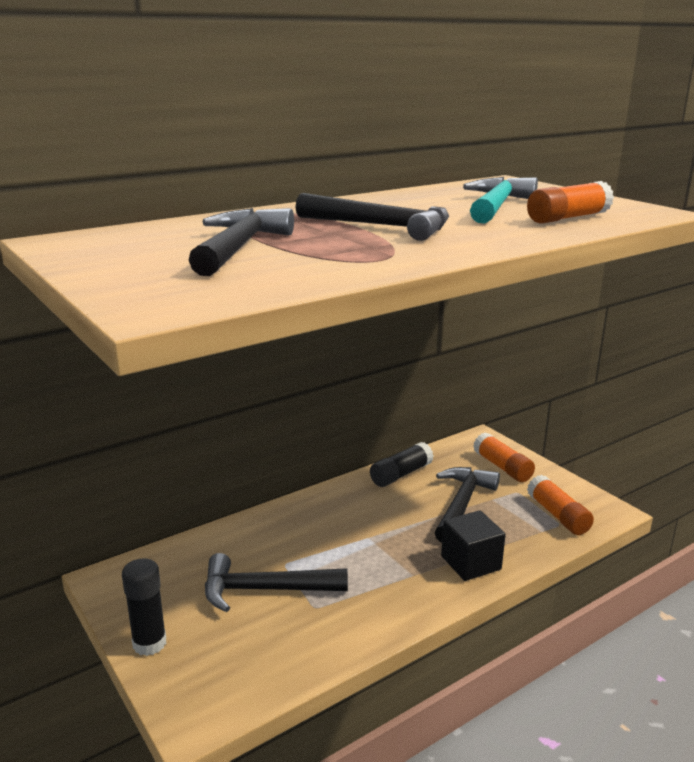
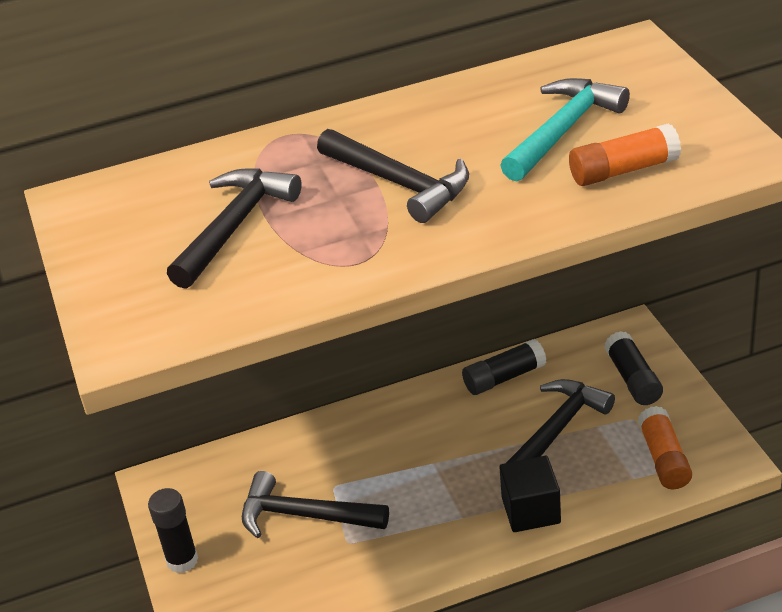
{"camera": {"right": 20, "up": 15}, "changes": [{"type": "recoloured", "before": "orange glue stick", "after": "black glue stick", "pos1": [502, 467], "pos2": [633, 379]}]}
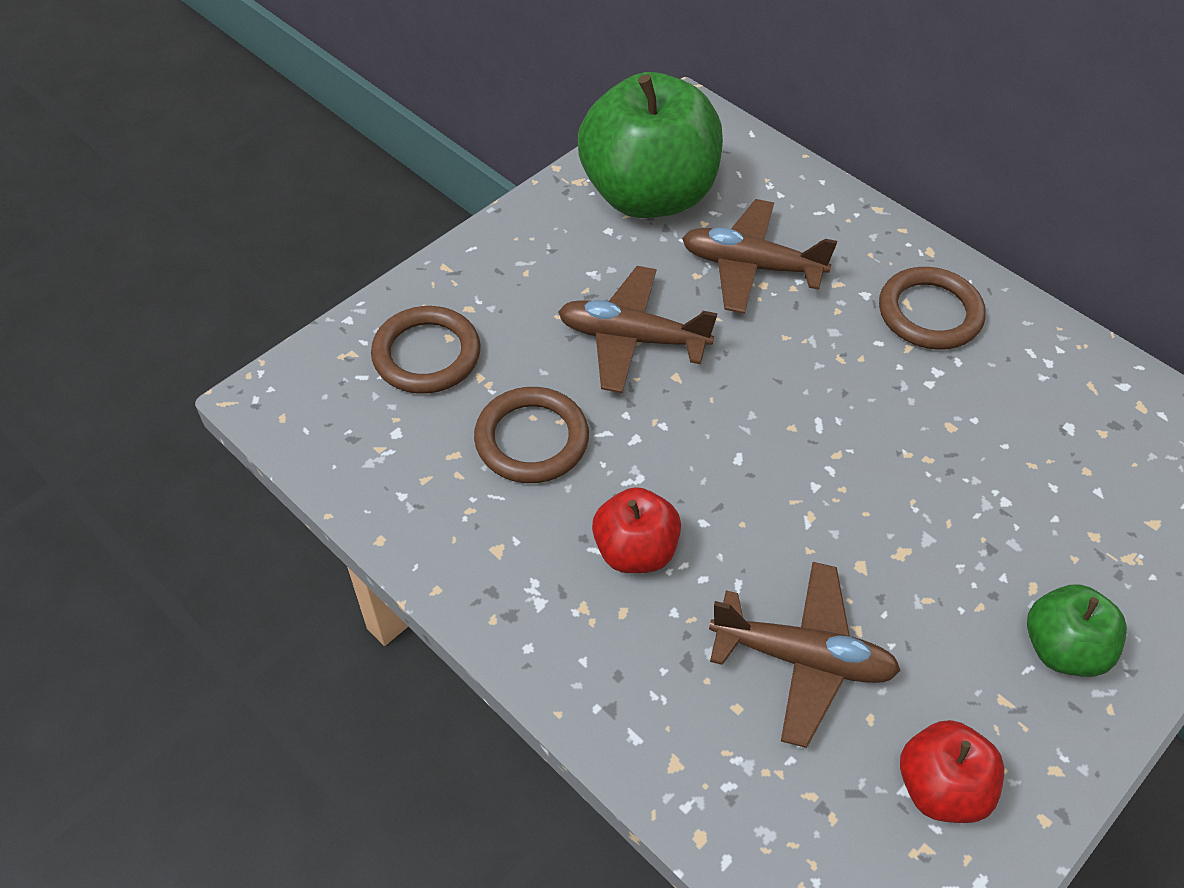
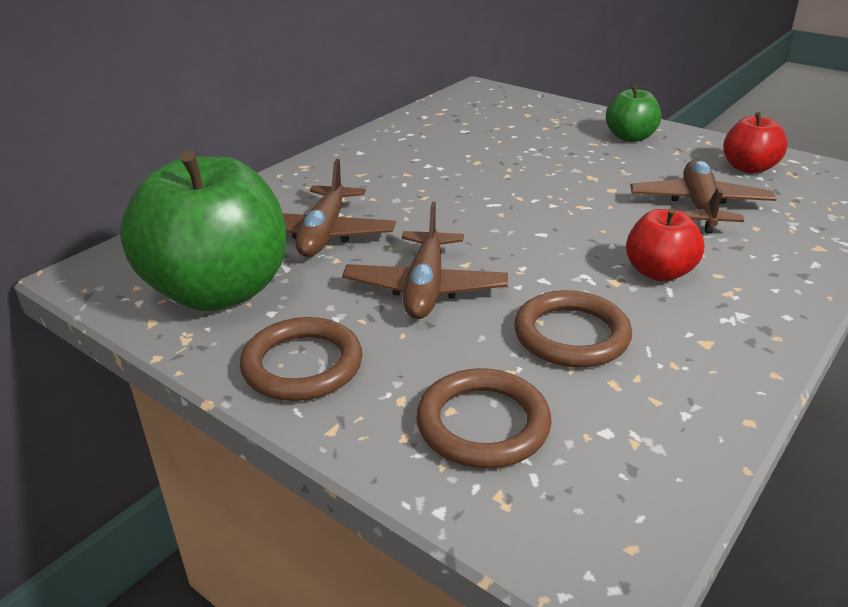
{"camera": {"right": -95, "up": -20}, "changes": [{"type": "moved", "before": "brown ring", "pos1": [929, 313], "pos2": [302, 365]}]}
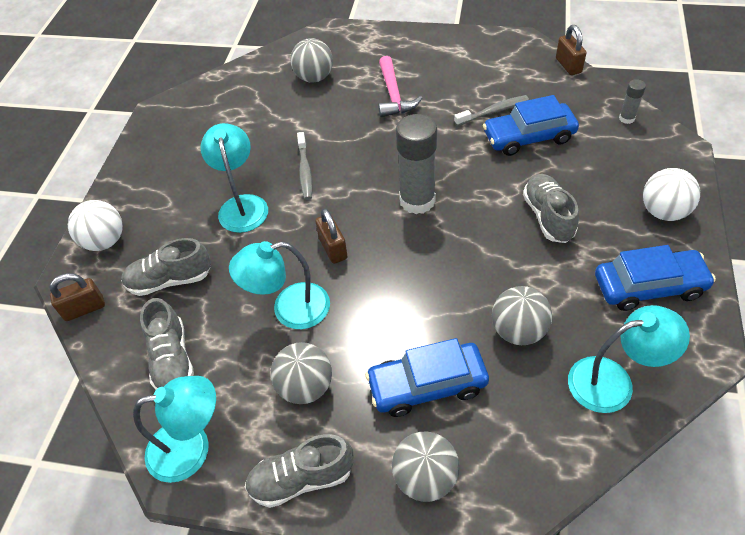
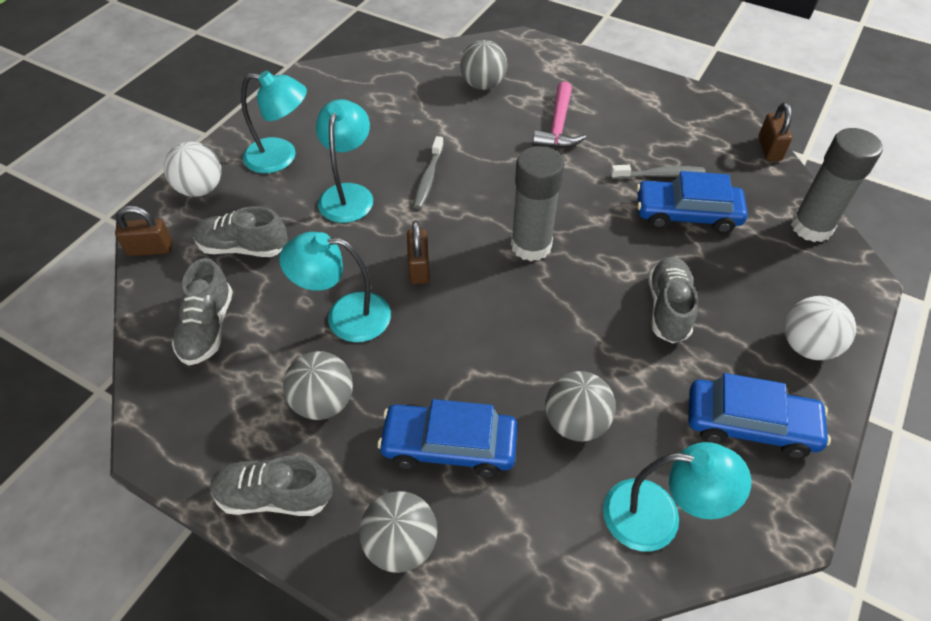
{"camera": {"right": 15, "up": 0}, "changes": [{"type": "moved", "before": "turquoise lamp", "pos1": [192, 448], "pos2": [281, 157]}, {"type": "resized", "before": "grey glue stick", "pos1": [626, 118], "pos2": [811, 227], "scale": 2.14}]}
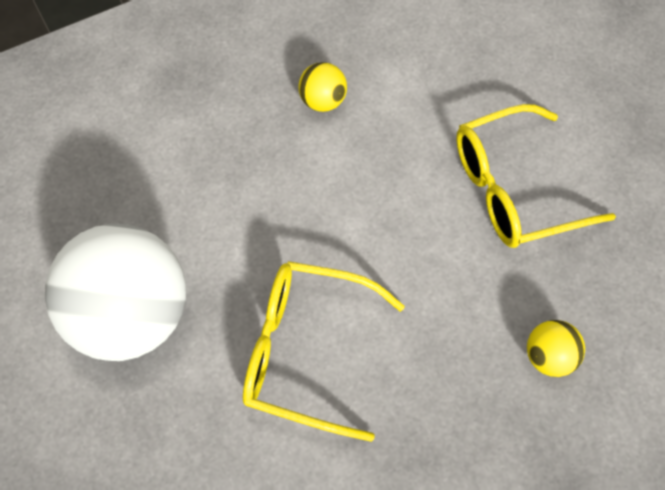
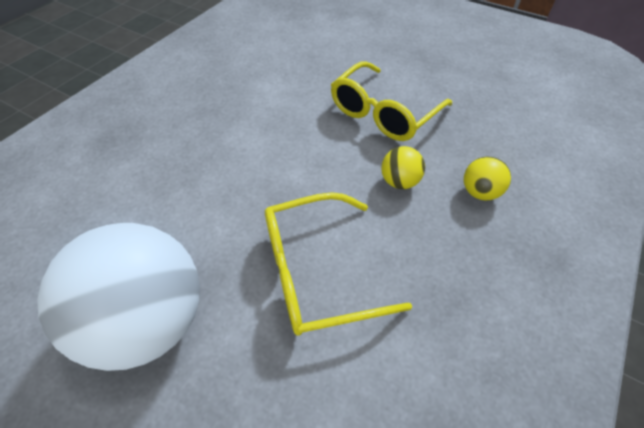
{"camera": {"right": -30, "up": -10}, "changes": [{"type": "moved", "before": "yellow ball", "pos1": [323, 101], "pos2": [399, 181]}]}
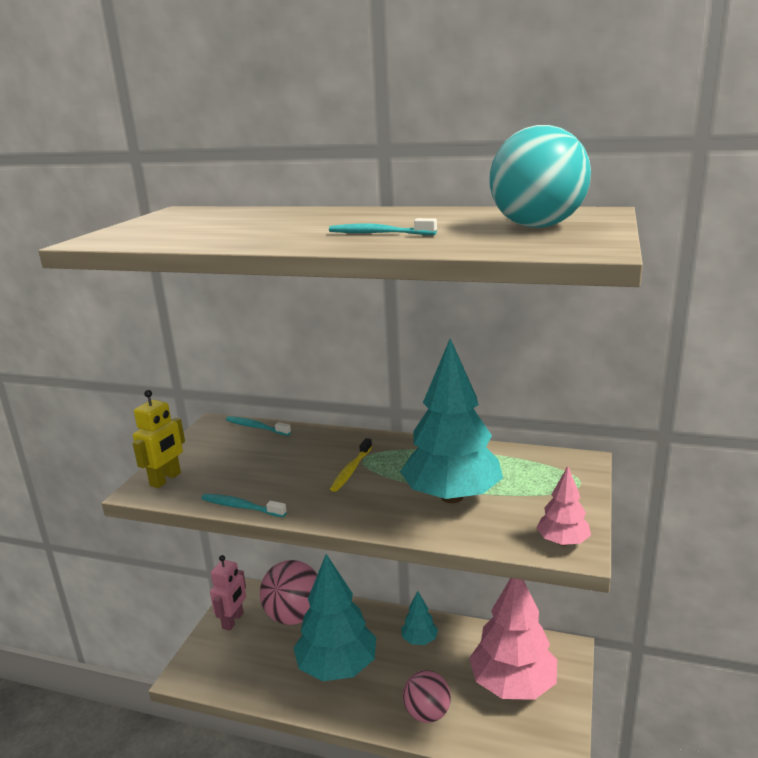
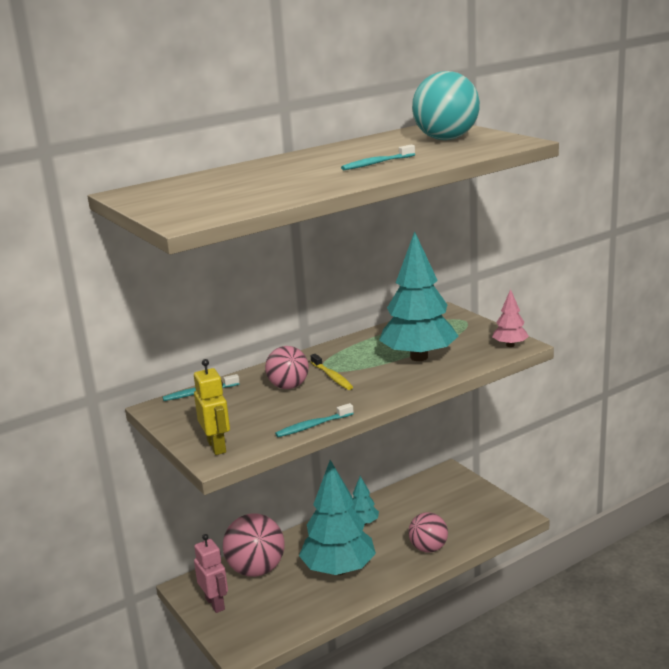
{"camera": {"right": -50, "up": 0}, "changes": [{"type": "removed", "before": "pink tree", "pos1": [512, 685]}, {"type": "added", "after": "pink ball", "pos2": [288, 386]}]}
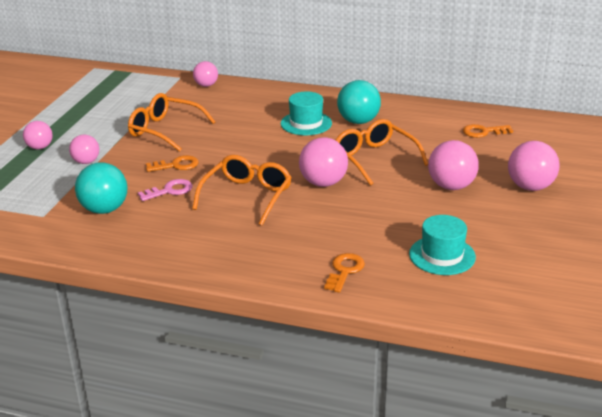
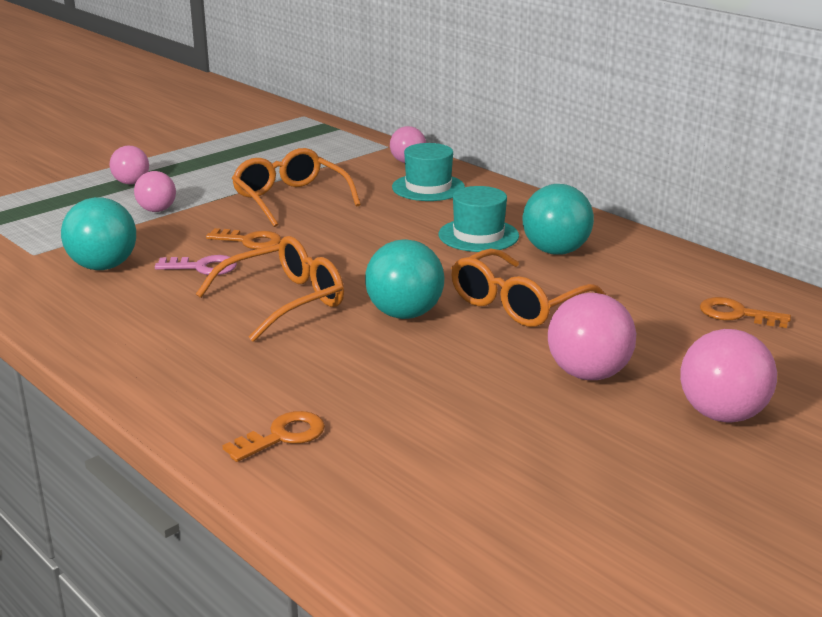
{"camera": {"right": 30, "up": -5}, "changes": [{"type": "recoloured", "before": "pink ball", "after": "turquoise ball", "pos1": [323, 183], "pos2": [404, 314]}, {"type": "turned", "before": "orange glasses", "pos1": [374, 158], "pos2": [517, 304], "turn": -135}, {"type": "moved", "before": "turquoise hat", "pos1": [442, 255], "pos2": [428, 187]}]}
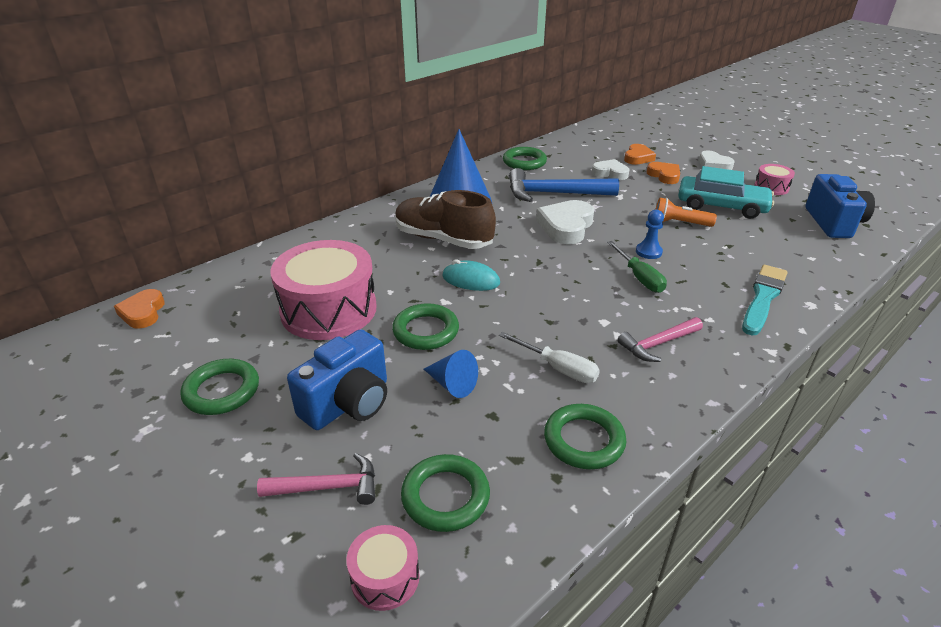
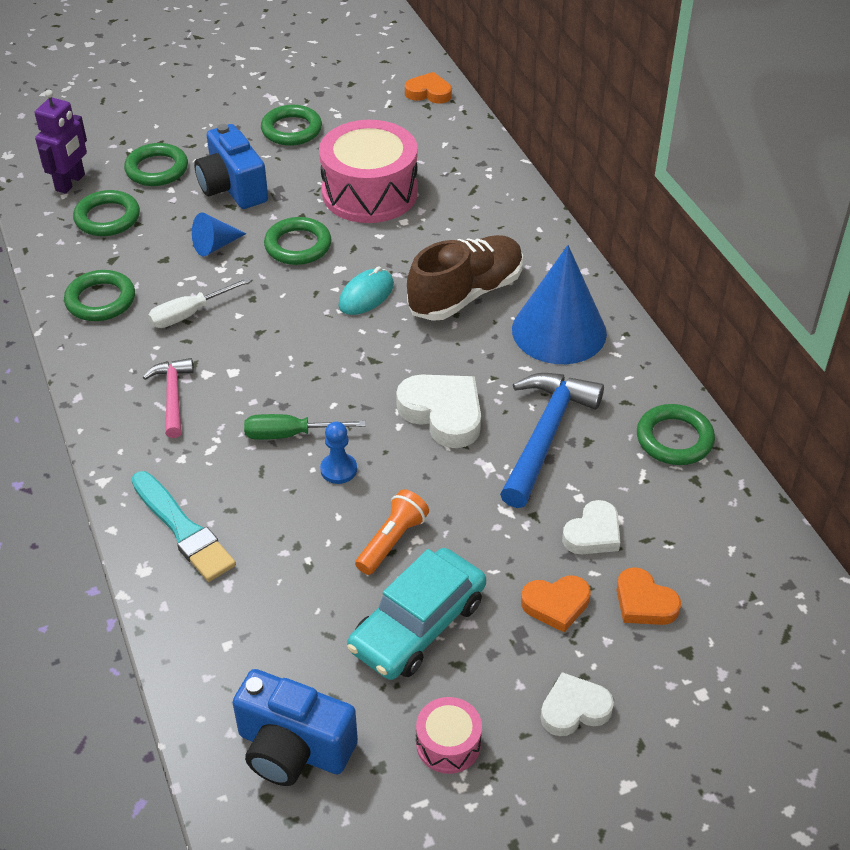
{"camera": {"right": 110, "up": 10}, "changes": [{"type": "replaced", "before": "pink hammer", "after": "green ring", "pos1": [328, 487], "pos2": [157, 169]}, {"type": "replaced", "before": "pink drum", "after": "purple robot", "pos1": [385, 577], "pos2": [70, 182]}]}
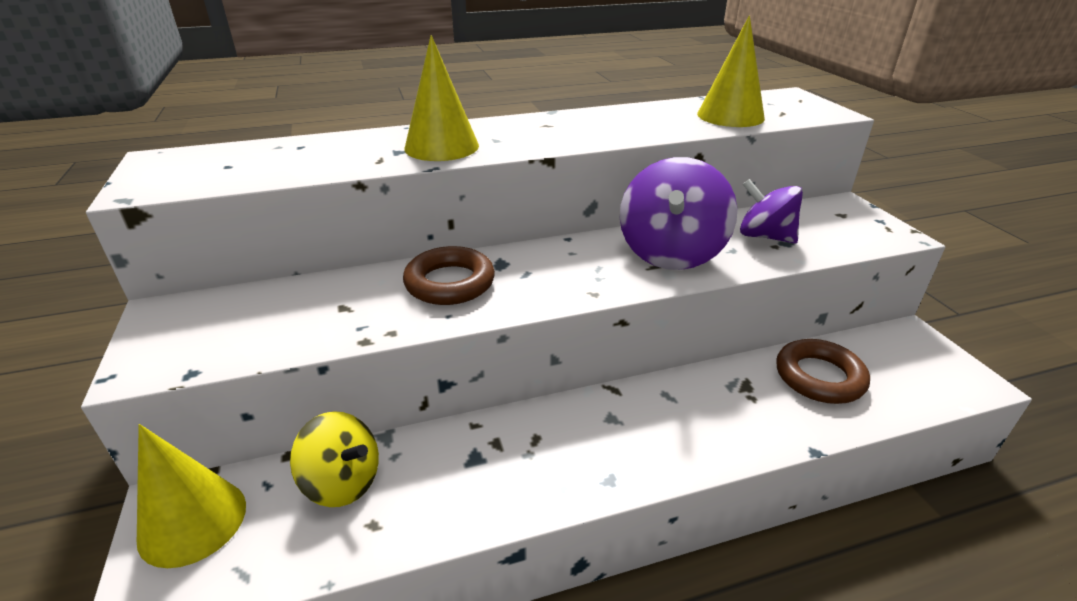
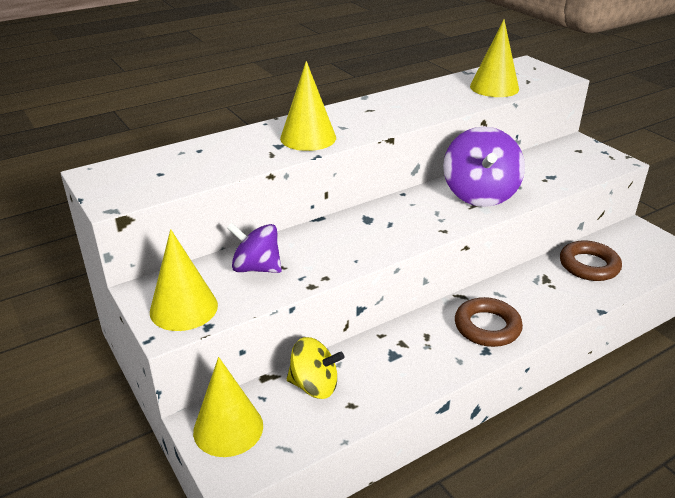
{"camera": {"right": -15, "up": 0}, "changes": [{"type": "moved", "before": "brown ring", "pos1": [450, 283], "pos2": [487, 327]}, {"type": "moved", "before": "purple spinning top", "pos1": [764, 236], "pos2": [256, 268]}, {"type": "added", "after": "yellow cone", "pos2": [183, 308]}]}
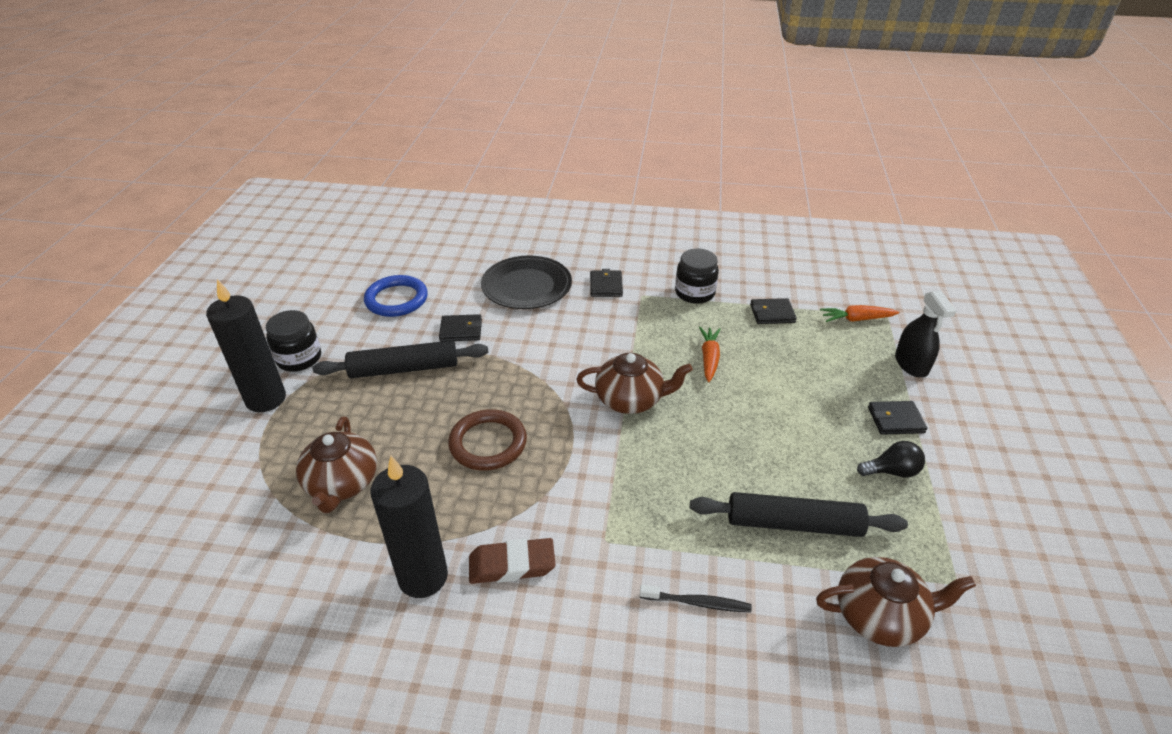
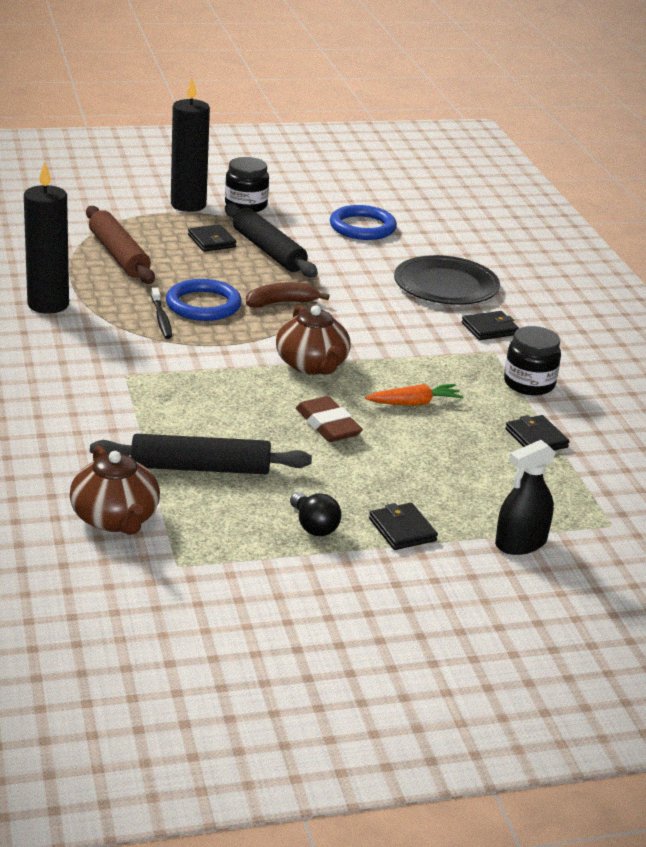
{"camera": {"right": 65, "up": -10}, "changes": [{"type": "replaced", "before": "brown teapot", "after": "brown rolling pin", "pos1": [342, 483], "pos2": [119, 255]}, {"type": "moved", "before": "black wallet", "pos1": [461, 330], "pos2": [211, 241]}, {"type": "recoloured", "before": "brown ring", "after": "blue ring", "pos1": [488, 443], "pos2": [203, 305]}, {"type": "moved", "before": "brown eraser", "pos1": [512, 565], "pos2": [328, 425]}, {"type": "moved", "before": "black toothbrush", "pos1": [697, 603], "pos2": [161, 319]}, {"type": "turned", "before": "black rolling pin", "pos1": [793, 524], "pos2": [201, 468], "turn": -75}, {"type": "removed", "before": "orange carrot", "pos1": [856, 319]}, {"type": "added", "after": "brown banana", "pos2": [281, 303]}]}
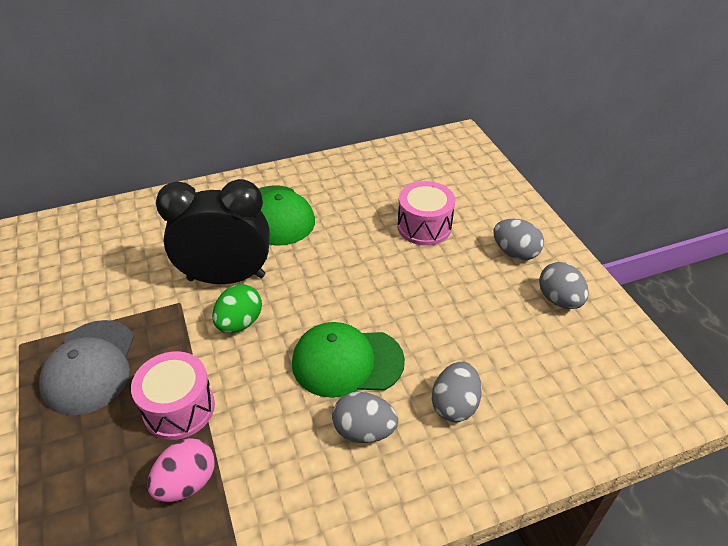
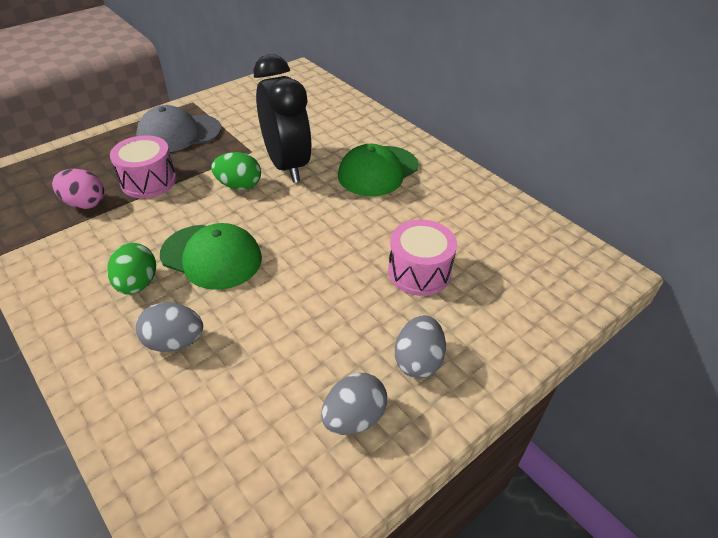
{"camera": {"right": 70, "up": 0}, "changes": [{"type": "turned", "before": "green cap", "pos1": [347, 362], "pos2": [211, 256], "turn": 135}, {"type": "recoloured", "before": "grey egg", "after": "green egg", "pos1": [364, 431], "pos2": [137, 284]}]}
